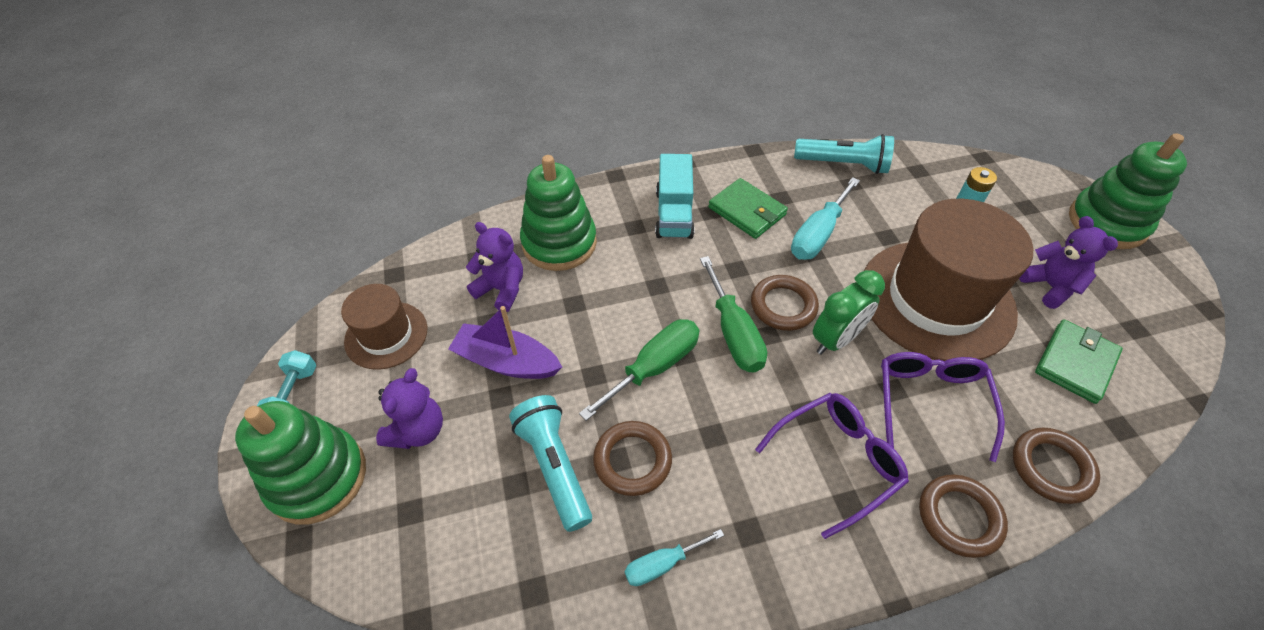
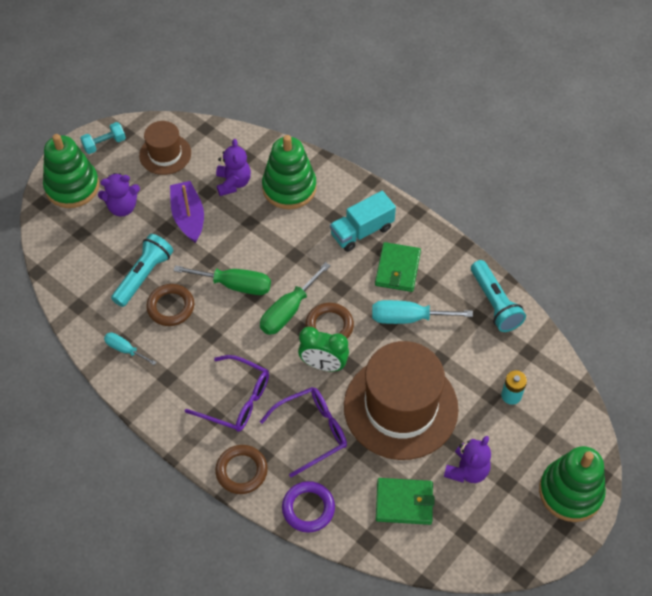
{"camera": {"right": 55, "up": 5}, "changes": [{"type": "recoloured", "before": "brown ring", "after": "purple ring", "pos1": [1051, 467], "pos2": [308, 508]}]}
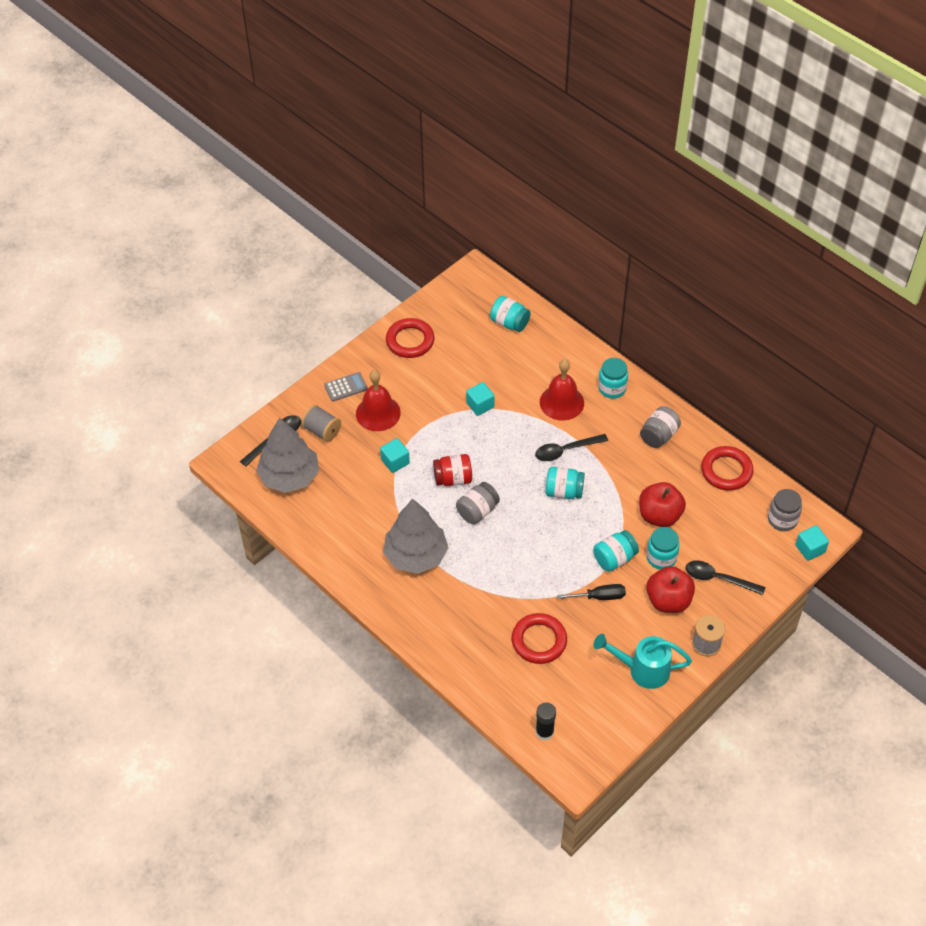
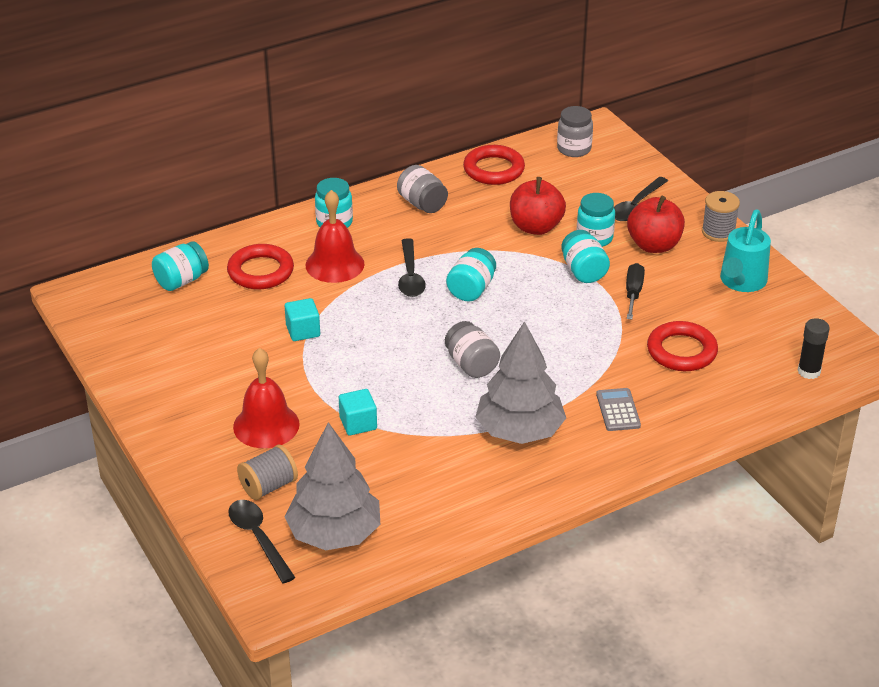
{"camera": {"right": -75, "up": -15}, "changes": [{"type": "moved", "before": "grey calculator", "pos1": [346, 387], "pos2": [618, 410]}, {"type": "moved", "before": "red ring", "pos1": [410, 341], "pos2": [260, 271]}, {"type": "removed", "before": "red jar", "pos1": [453, 479]}, {"type": "removed", "before": "turquoise cube", "pos1": [810, 549]}]}
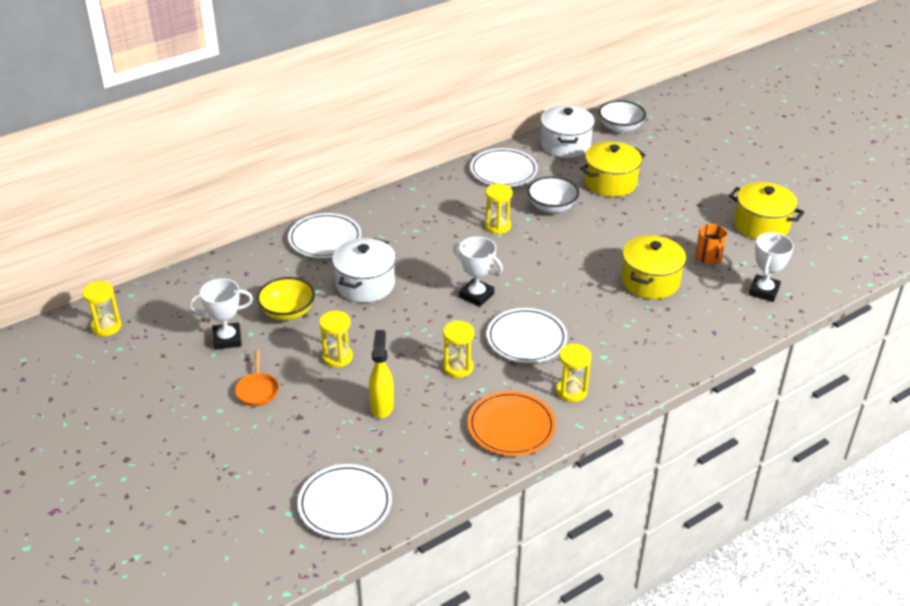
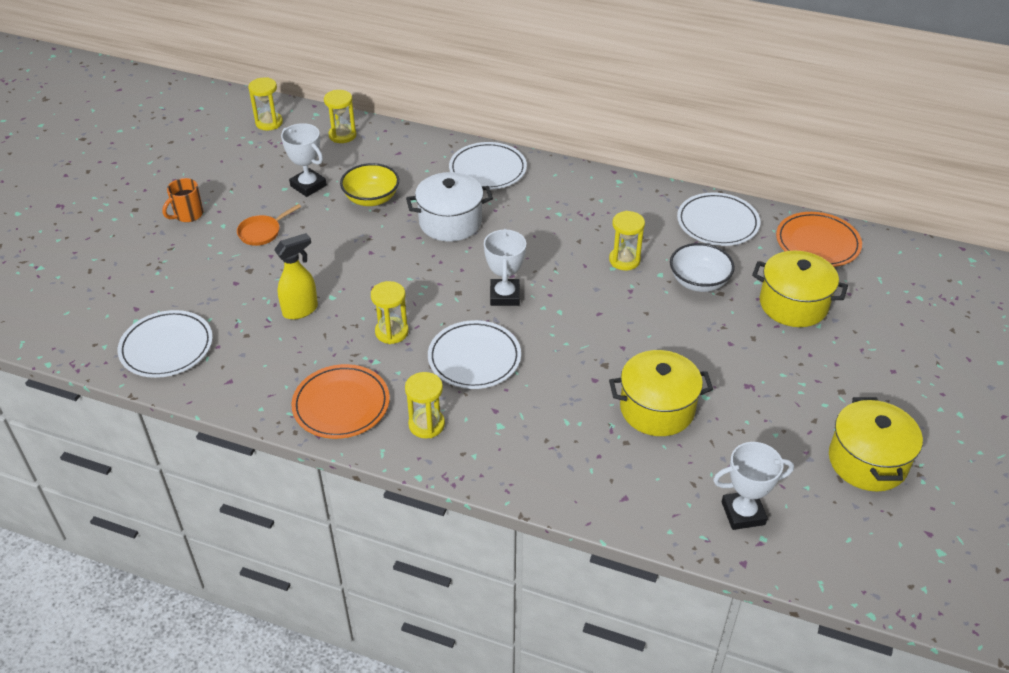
{"camera": {"right": 55, "up": 5}, "changes": [{"type": "moved", "before": "yellow hourglass", "pos1": [337, 357], "pos2": [342, 135]}, {"type": "replaced", "before": "white pot", "after": "orange plate", "pos1": [565, 145], "pos2": [817, 243]}, {"type": "removed", "before": "white bowl", "pos1": [620, 128]}, {"type": "moved", "before": "orange mug", "pos1": [709, 257], "pos2": [188, 215]}]}
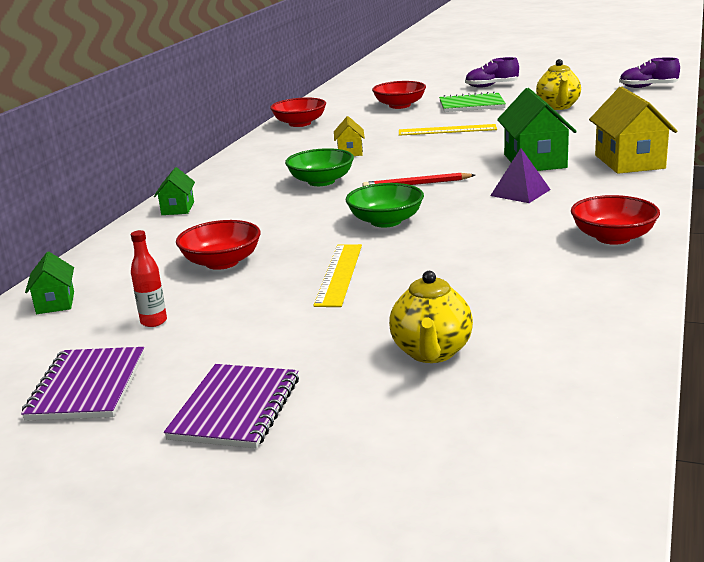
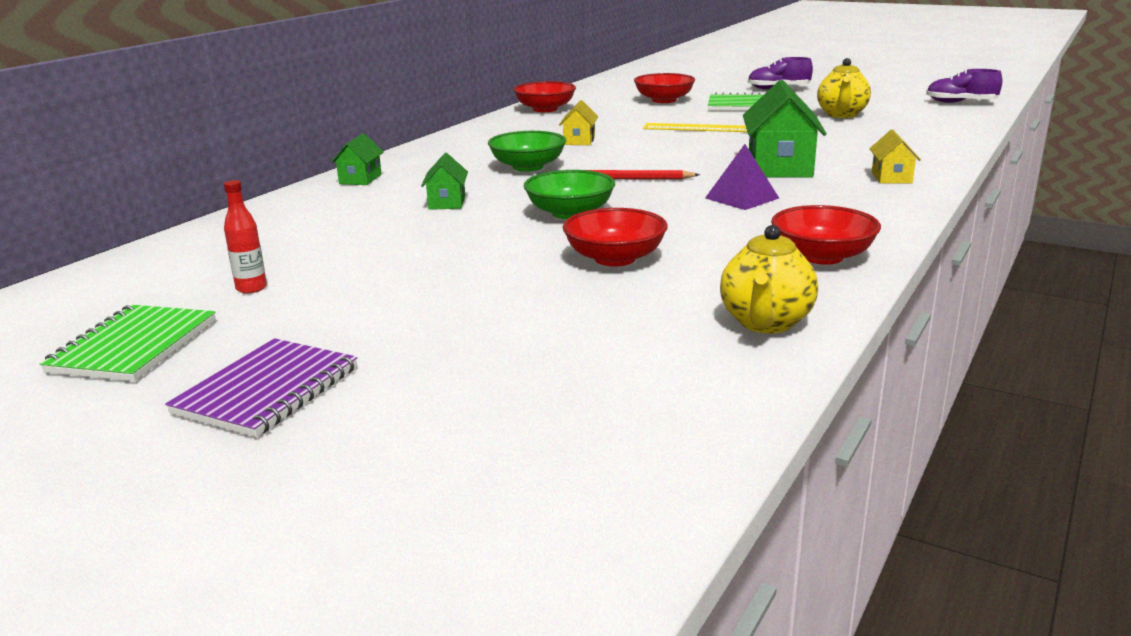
{"camera": {"right": 10, "up": 0}, "changes": [{"type": "recoloured", "before": "purple notebook", "after": "green notebook", "pos1": [88, 386], "pos2": [134, 346]}, {"type": "moved", "before": "green house", "pos1": [55, 303], "pos2": [447, 202]}, {"type": "moved", "before": "red bowl", "pos1": [222, 262], "pos2": [615, 258]}, {"type": "removed", "before": "yellow ruler", "pos1": [339, 274]}, {"type": "moved", "before": "yellow teapot", "pos1": [431, 353], "pos2": [765, 323]}, {"type": "resized", "before": "yellow house", "pos1": [629, 162], "pos2": [891, 177], "scale": 0.53}]}
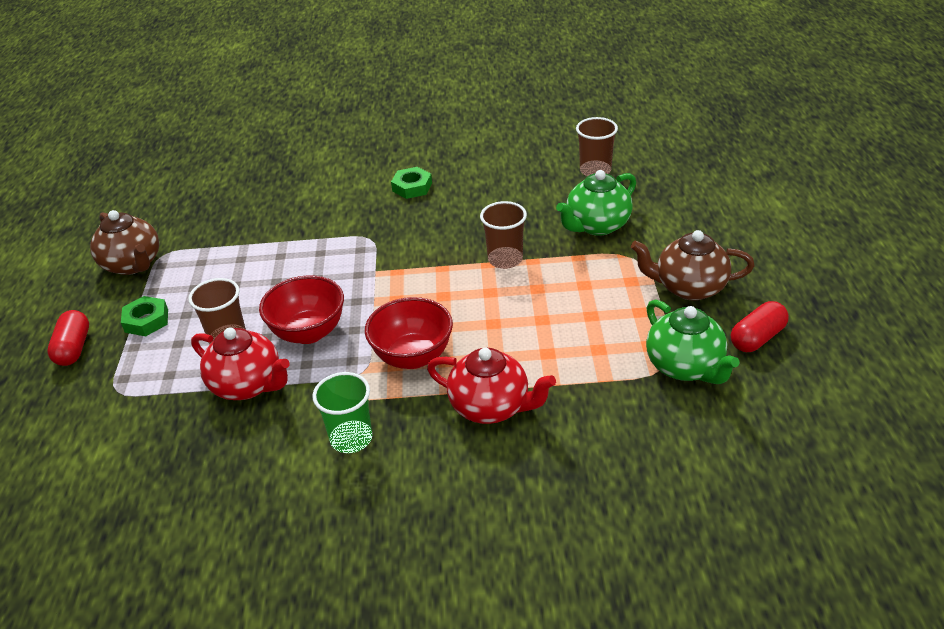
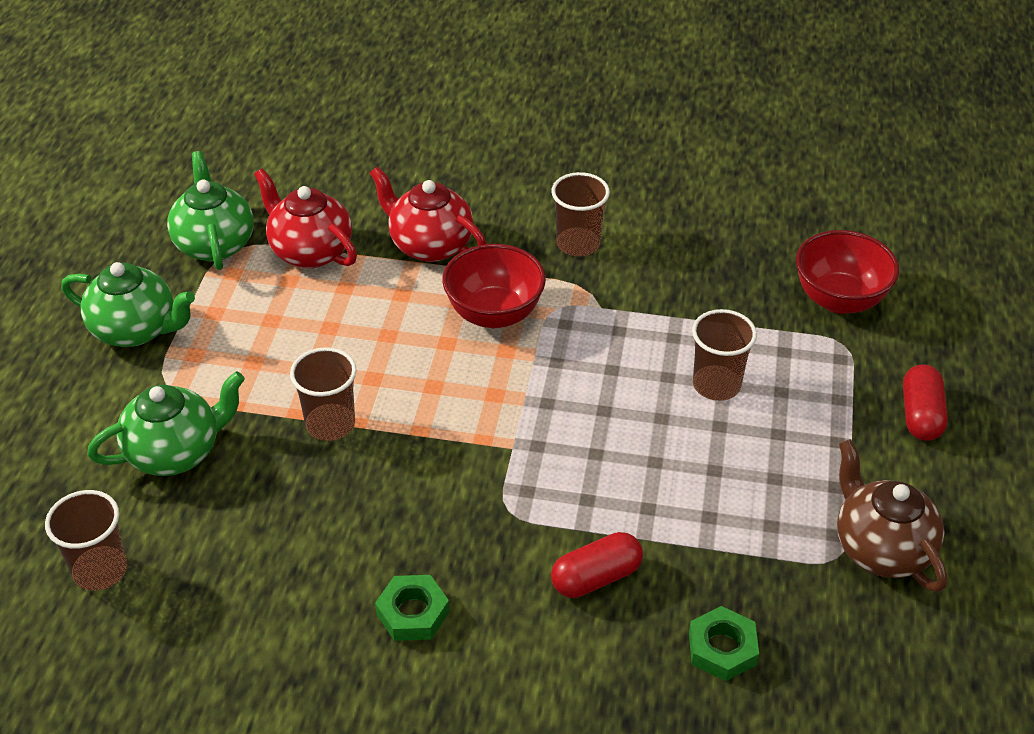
{"camera": {"right": -170, "up": 5}, "changes": [{"type": "moved", "before": "green nut", "pos1": [146, 320], "pos2": [722, 648]}, {"type": "moved", "before": "red teapot", "pos1": [248, 385], "pos2": [310, 251]}, {"type": "moved", "before": "red bowl", "pos1": [308, 332], "pos2": [839, 300]}, {"type": "recoloured", "before": "green cup", "after": "brown cup", "pos1": [351, 438], "pos2": [578, 244]}, {"type": "recoloured", "before": "brown teapot", "after": "green teapot", "pos1": [689, 287], "pos2": [136, 330]}, {"type": "moved", "before": "red capsule", "pos1": [757, 338], "pos2": [596, 577]}]}
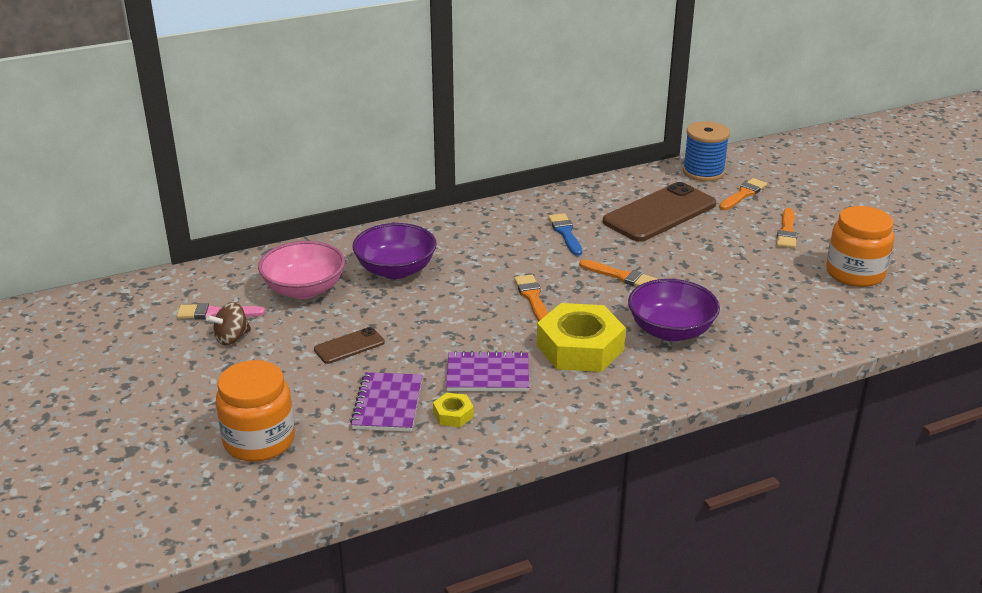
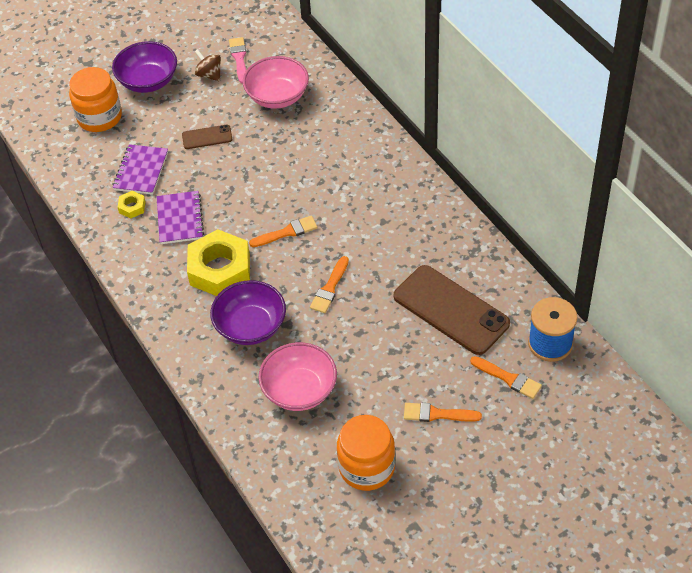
{"camera": {"right": 85, "up": 20}, "changes": [{"type": "turned", "before": "brown phone", "pos1": [349, 346], "pos2": [207, 137], "turn": -60}, {"type": "turned", "before": "purple notebook", "pos1": [387, 404], "pos2": [141, 171], "turn": -75}, {"type": "moved", "before": "purple bowl", "pos1": [395, 270], "pos2": [148, 81]}, {"type": "removed", "before": "blue brush", "pos1": [565, 233]}, {"type": "added", "after": "pink bowl", "pos2": [299, 390]}]}
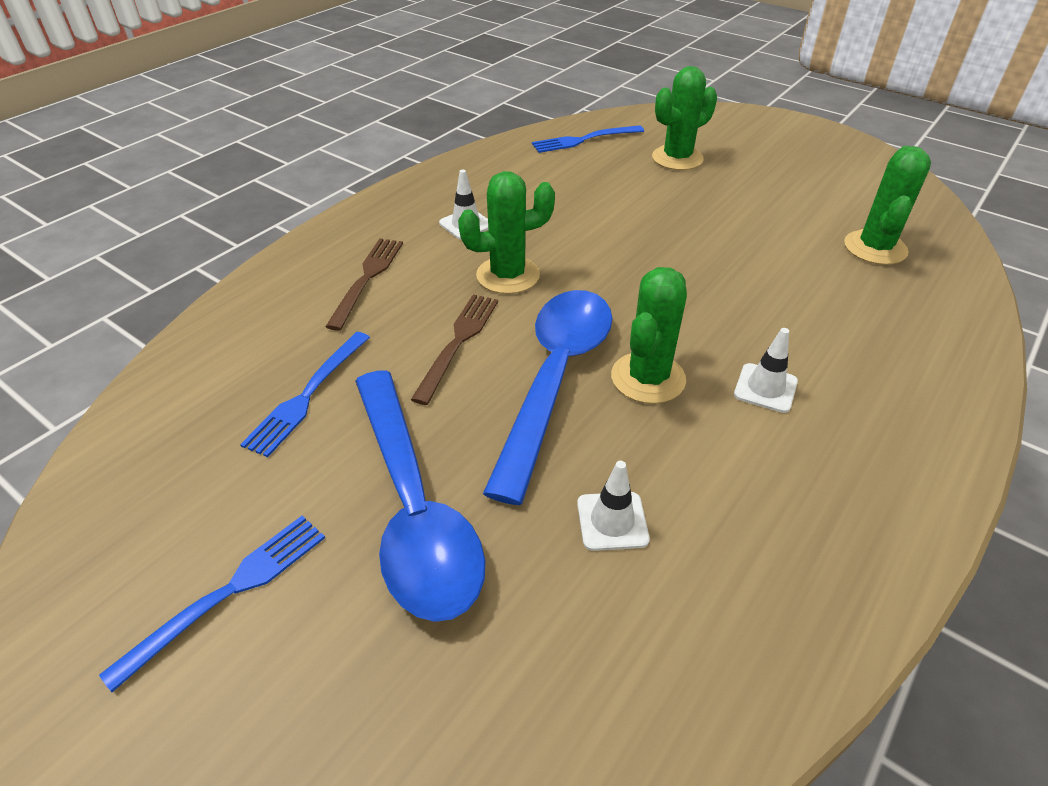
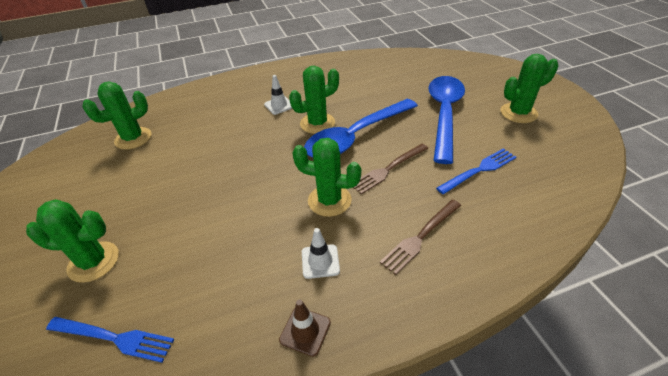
{"camera": {"right": -145, "up": 0}, "changes": [{"type": "replaced", "before": "blue fork", "after": "green cactus", "pos1": [230, 591], "pos2": [518, 113]}, {"type": "removed", "before": "white traffic cone", "pos1": [612, 521]}, {"type": "added", "after": "brown traffic cone", "pos2": [305, 331]}]}
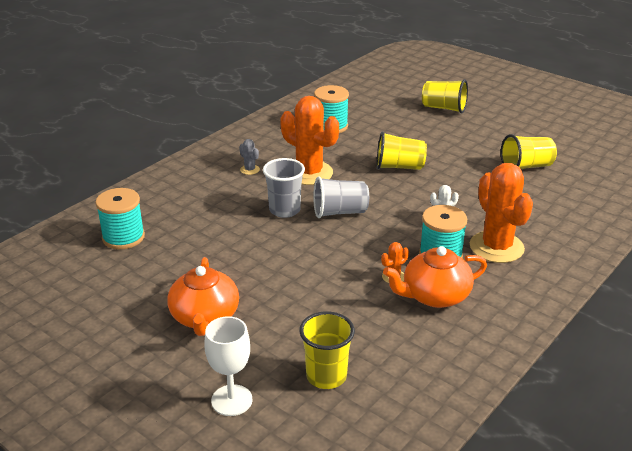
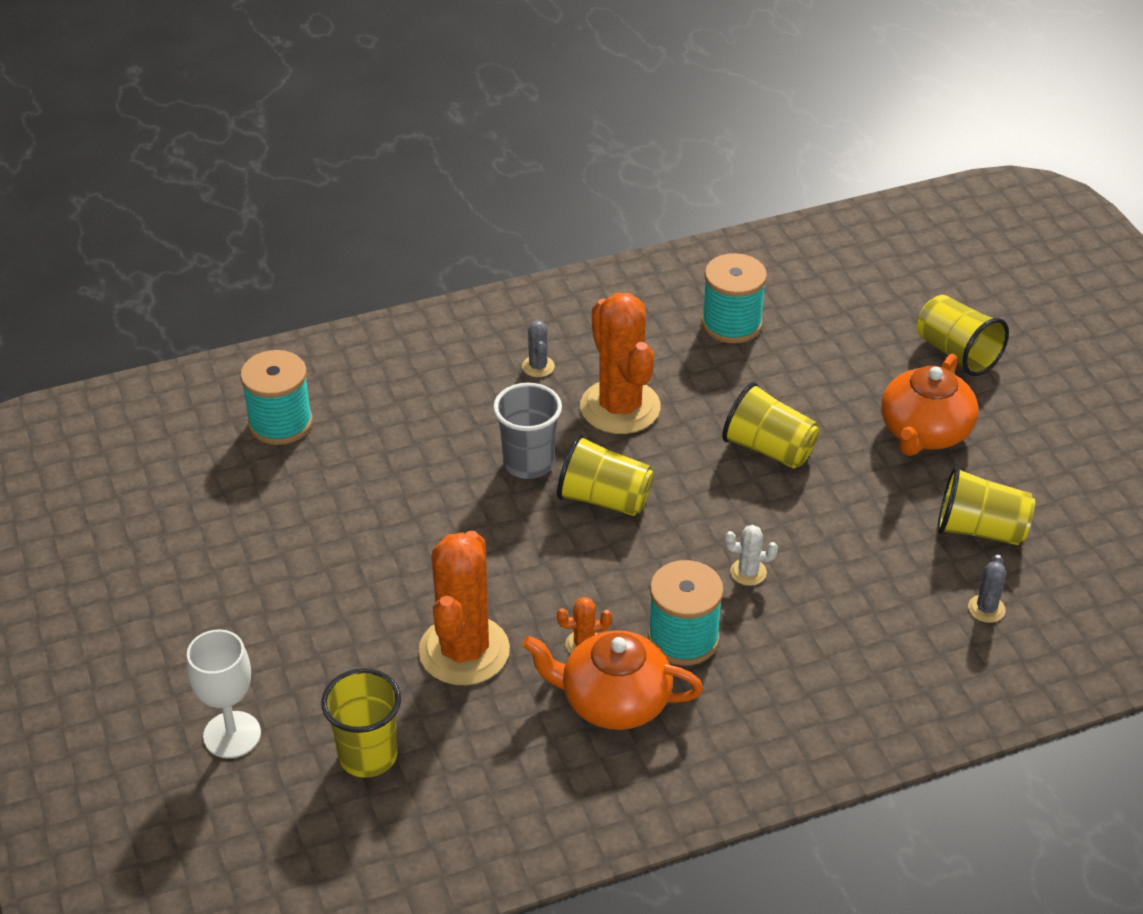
{"camera": {"right": 30, "up": 10}, "changes": [{"type": "moved", "before": "orange teapot", "pos1": [205, 317], "pos2": [924, 432]}, {"type": "recoloured", "before": "grey cup", "after": "yellow cup", "pos1": [339, 212], "pos2": [604, 499]}, {"type": "moved", "before": "orange cactus", "pos1": [496, 247], "pos2": [464, 651]}, {"type": "added", "after": "grey cactus", "pos2": [986, 609]}]}
